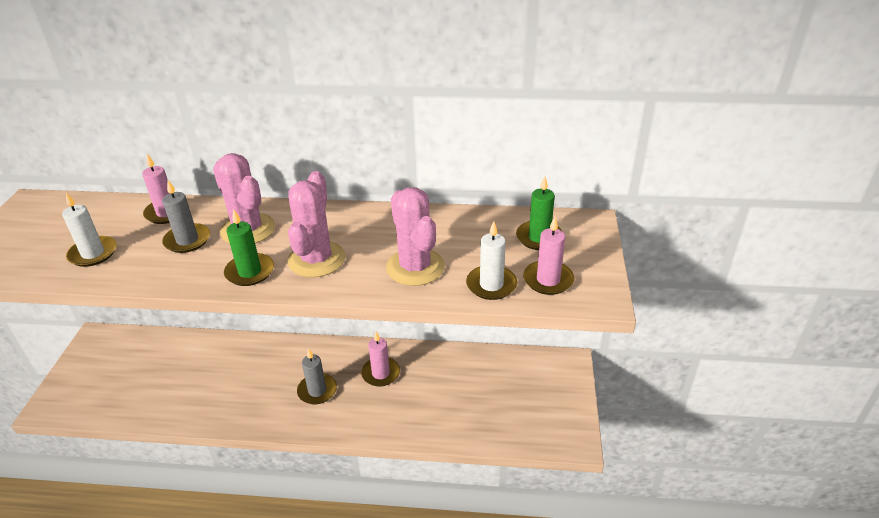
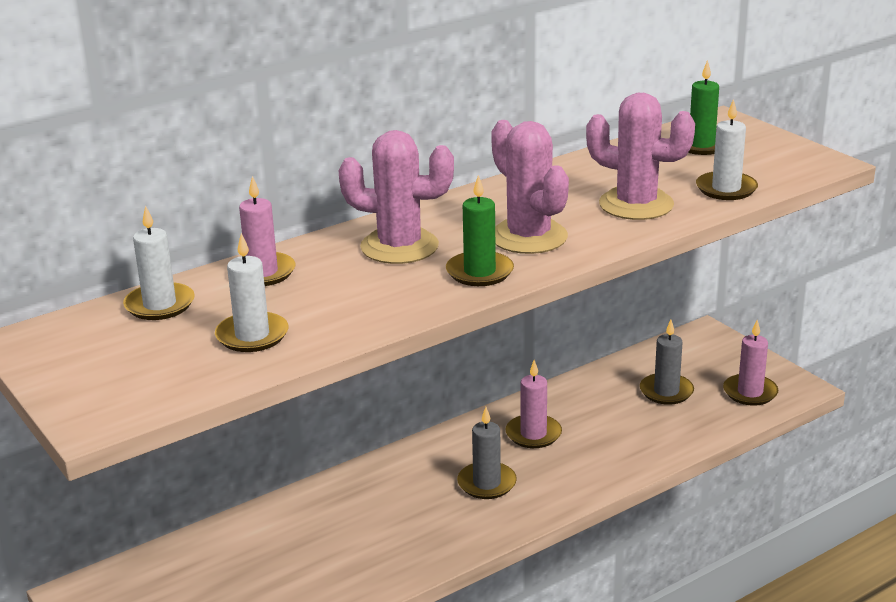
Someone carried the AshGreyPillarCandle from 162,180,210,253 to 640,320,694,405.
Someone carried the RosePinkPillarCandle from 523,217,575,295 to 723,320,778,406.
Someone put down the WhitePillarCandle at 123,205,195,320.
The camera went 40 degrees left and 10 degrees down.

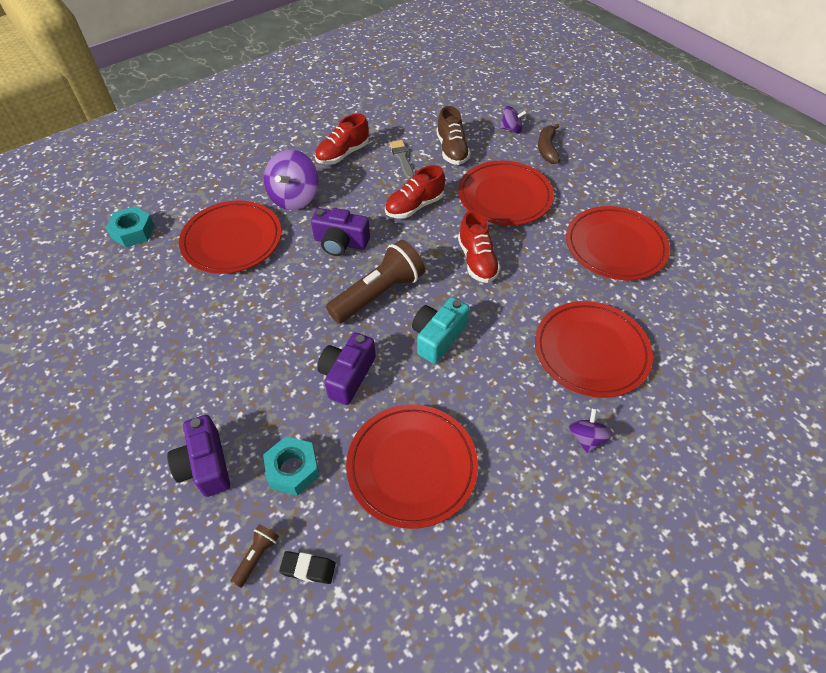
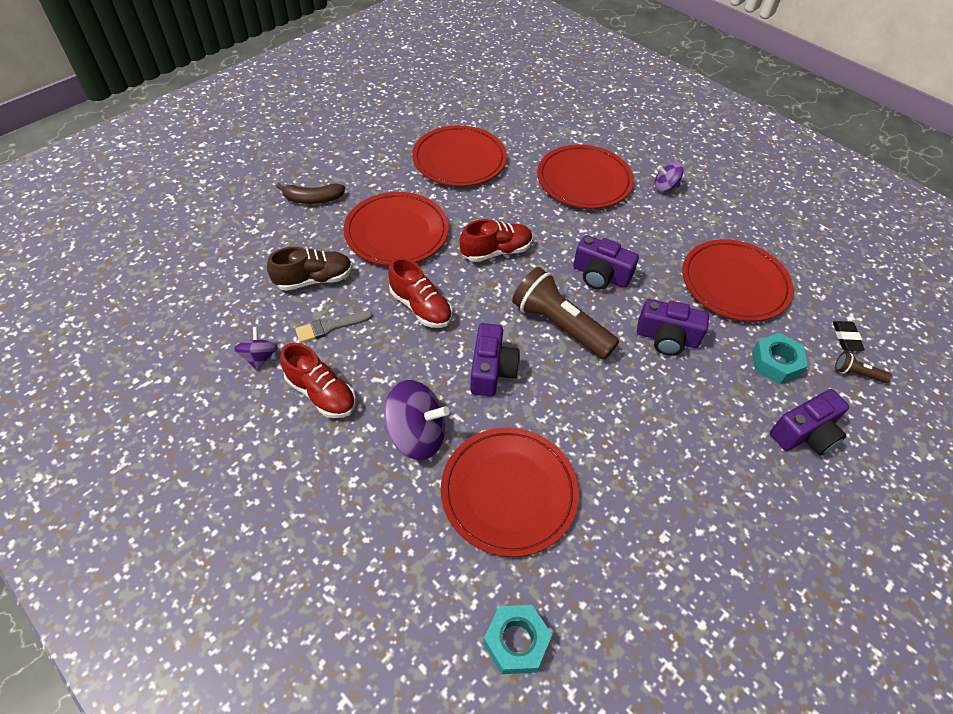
Someone carried the PurpleToyTop from 500,106,527,133 to 234,327,278,370.
Someone repainted the AquaCompactCamera at 412,297,470,364, which became the PurpleCompactCamera at 573,235,639,290.
The camera went 100 degrees left and 0 degrees up.

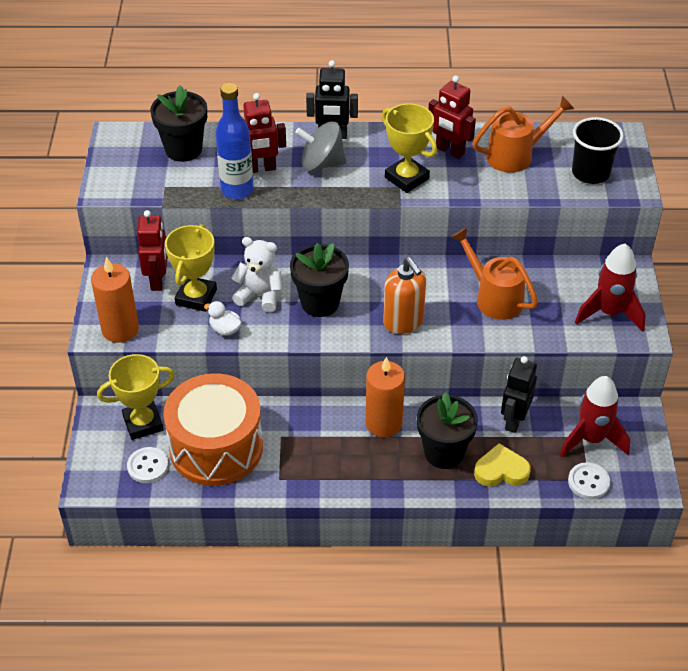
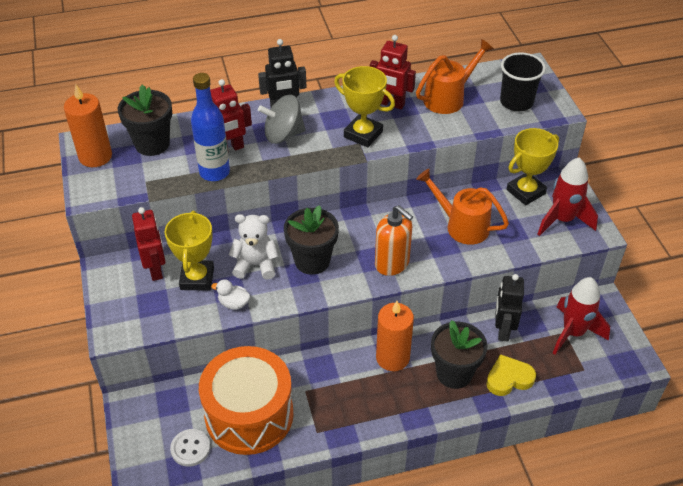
Someone carried the BrightOrangePillarCandle from 91,257,139,343 to 64,85,112,167.
Someone carried the BrightYellowTrophy from 97,354,175,440 to 506,128,559,205.
Someone took away the WhiteSewingButton at 568,462,610,499.
The camera went 15 degrees left and 0 degrees up.

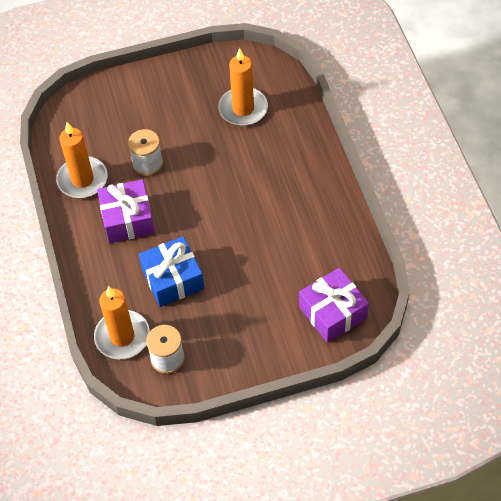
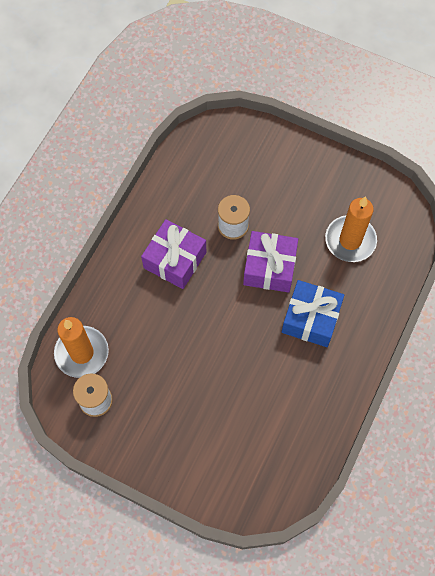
Someone took away the BrightOrangePillarCandle at 56,122,108,198.
Someone carried the CobaltWrappedGift from 139,236,204,307 to 282,280,344,347.
Someone carried the PurpleWrappedGift from 299,268,369,343 to 243,231,298,292.
The camera went 40 degrees right and 10 degrees up.

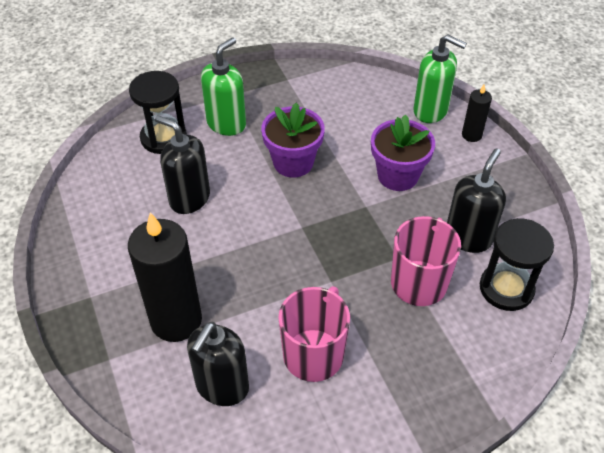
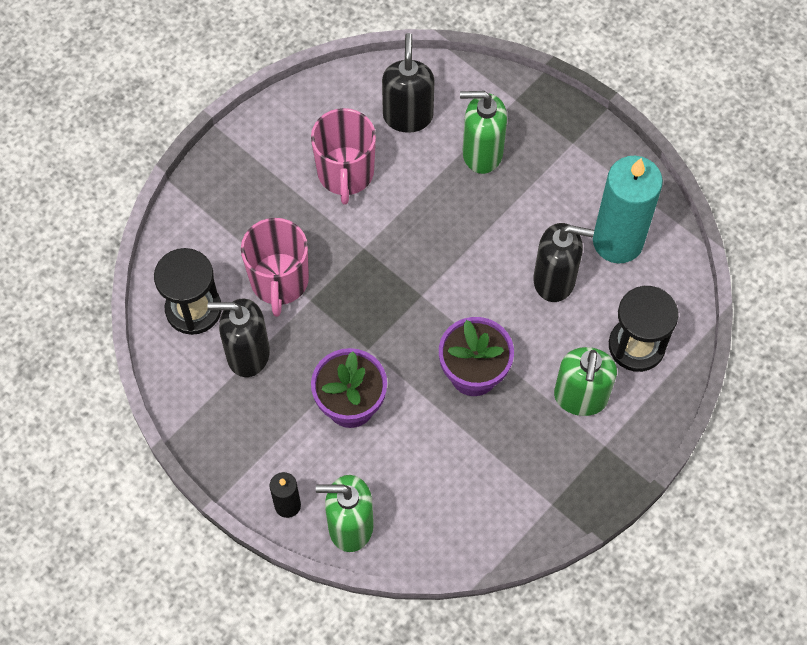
Someone rotated the EbonyPumpBottle at 447,149,506,253 by 90 degrees clockwise.
Someone swapped the EbonyPillarCandle at 128,212,202,342 for the EmeraldPumpBottle at 460,91,507,174.
Someone put down the AquaPillarCandle at 593,156,663,264.
The camera went 155 degrees right and 15 degrees up.

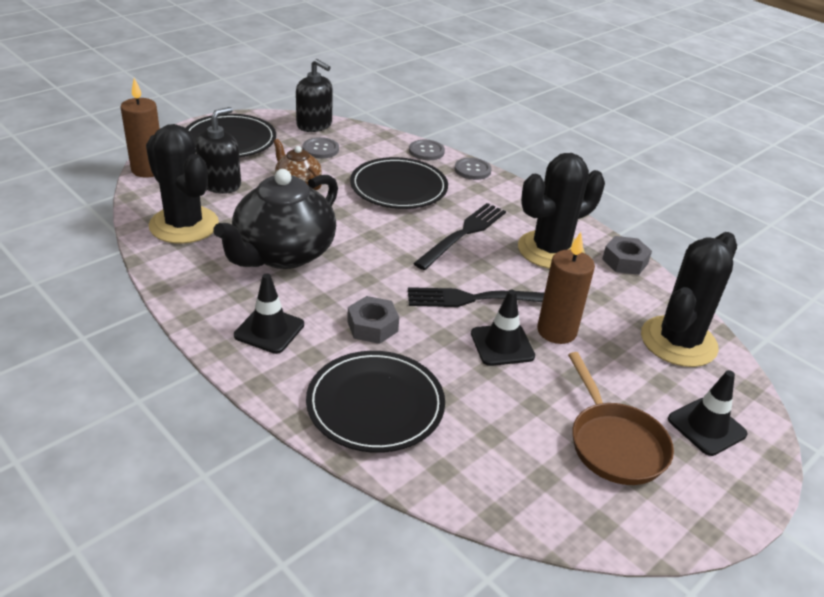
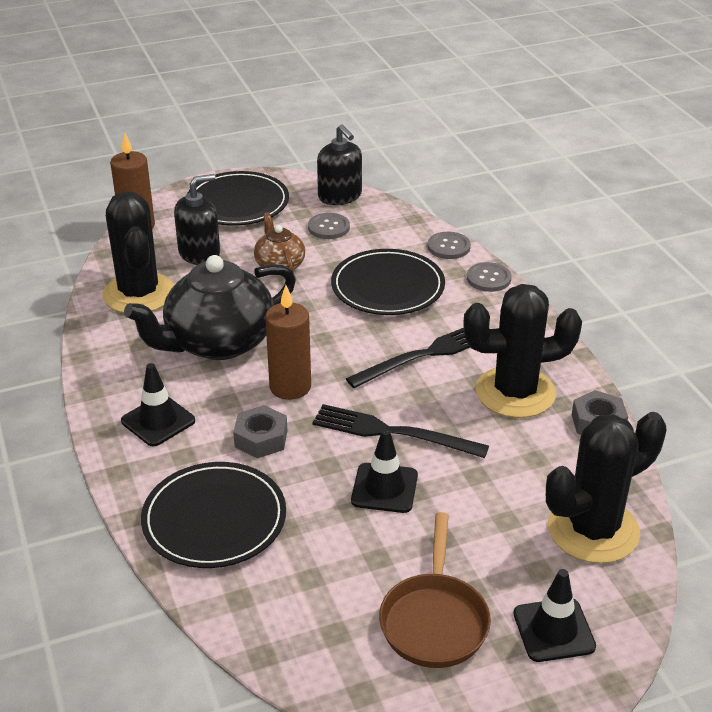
Someone carried the RussetPillarCandle from 537,232,595,344 to 265,285,311,400.
The camera went 25 degrees right and 0 degrees up.

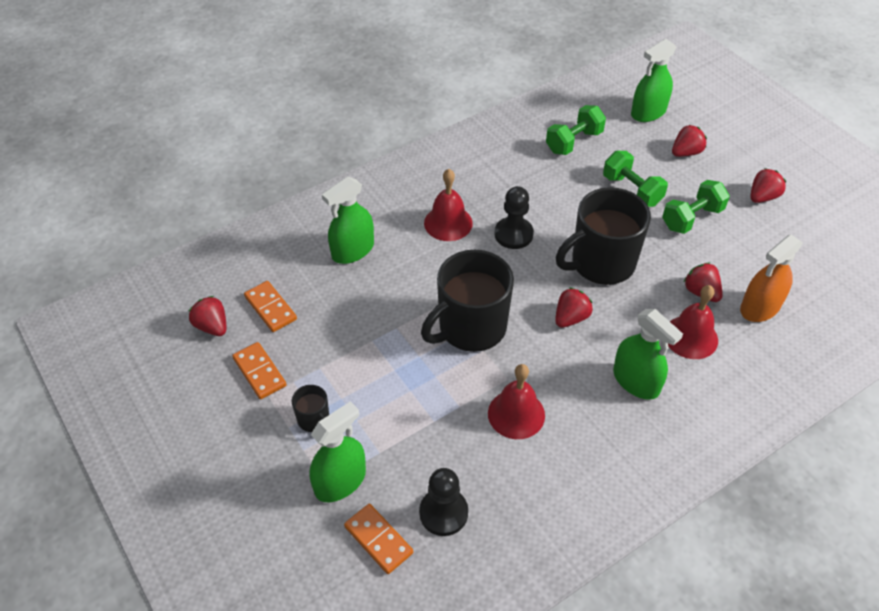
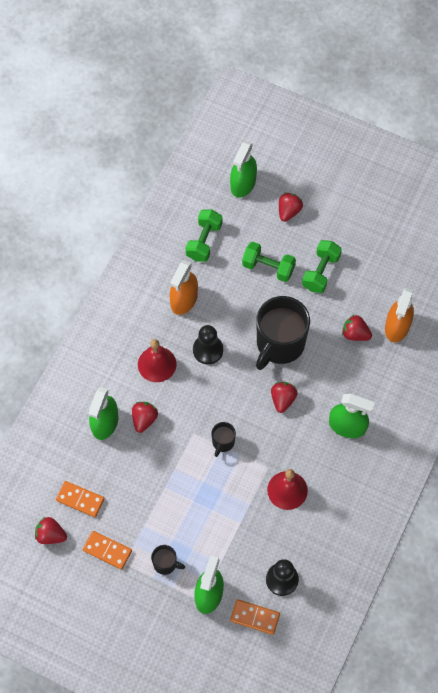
Someone carried the CrimsonBerry from 751,168,786,203 to 132,402,158,433.
Someone scaled the EbonyTeaMug at 421,250,514,352 by 0.45.
Someone took away the CrimsonBell at 668,285,718,359.
Someone put down the BrightOrangeSprayBottle at 170,260,198,315.
The camera went 30 degrees left and 15 degrees up.

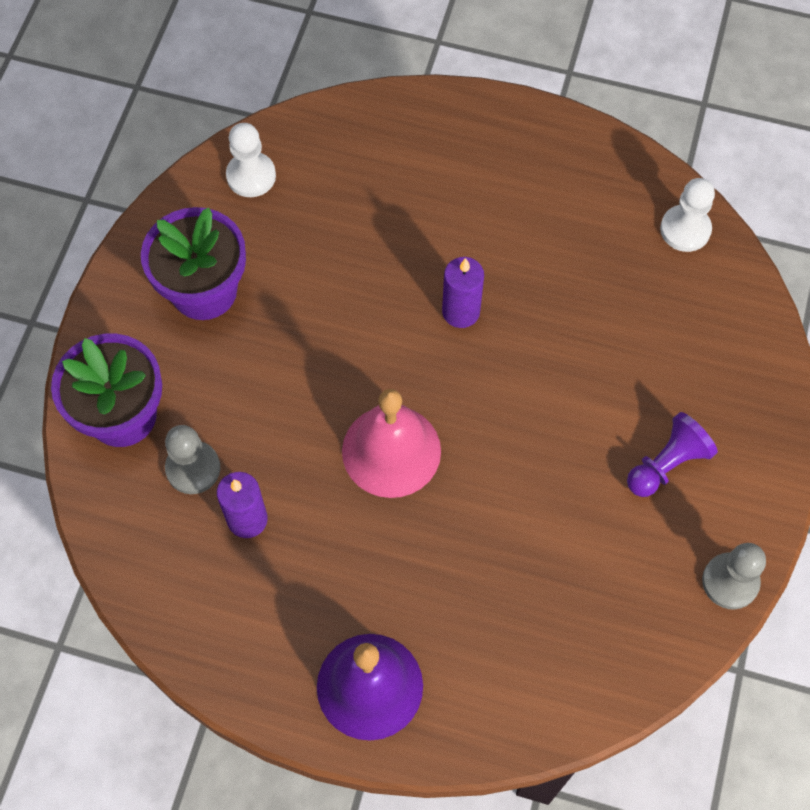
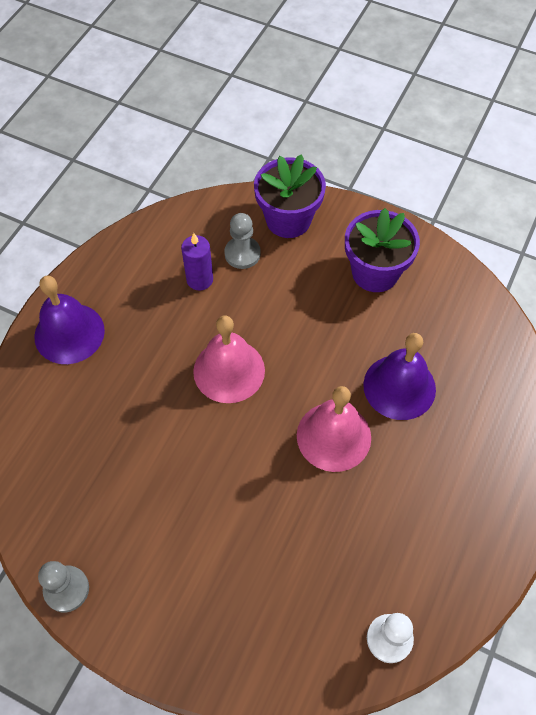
Someone took away the WhiteGamePawn at 226,123,276,197.
Someone swapped the PurplePillarCandle at 442,257,484,328 for the RosePinkBell at 297,386,371,472.
Someone took away the PurpleGamePawn at 627,412,718,497.
Someone put down the PurpleBell at 363,333,436,420.
The camera went 100 degrees right and 5 degrees down.

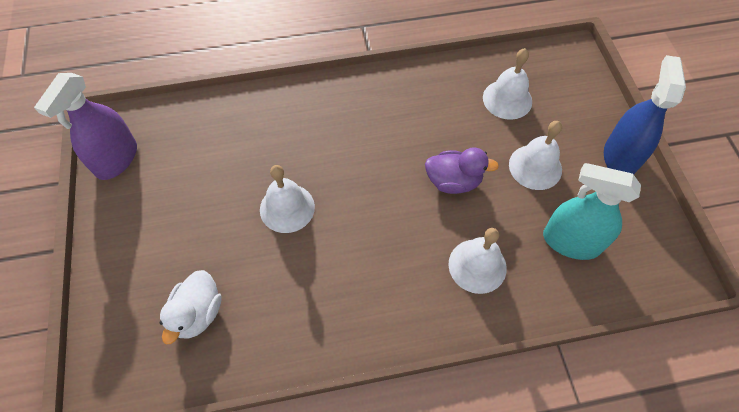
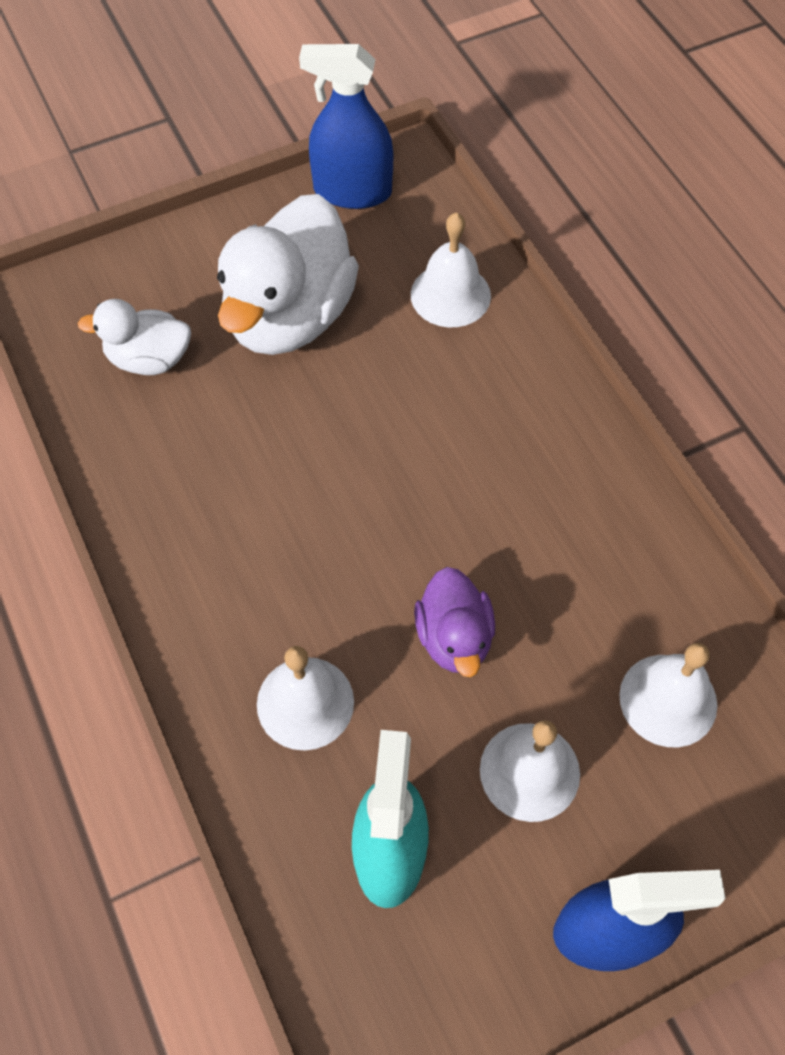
Someone repainted the PurpleSprayBottle at 34,73,137,180, which became the CobaltSprayBottle at 299,44,393,209.
Someone carried the WhiteBell from 260,165,315,233 to 411,212,491,327.
Someone put down the WhiteDuck at 217,194,359,355.
The camera went 75 degrees right and 0 degrees up.

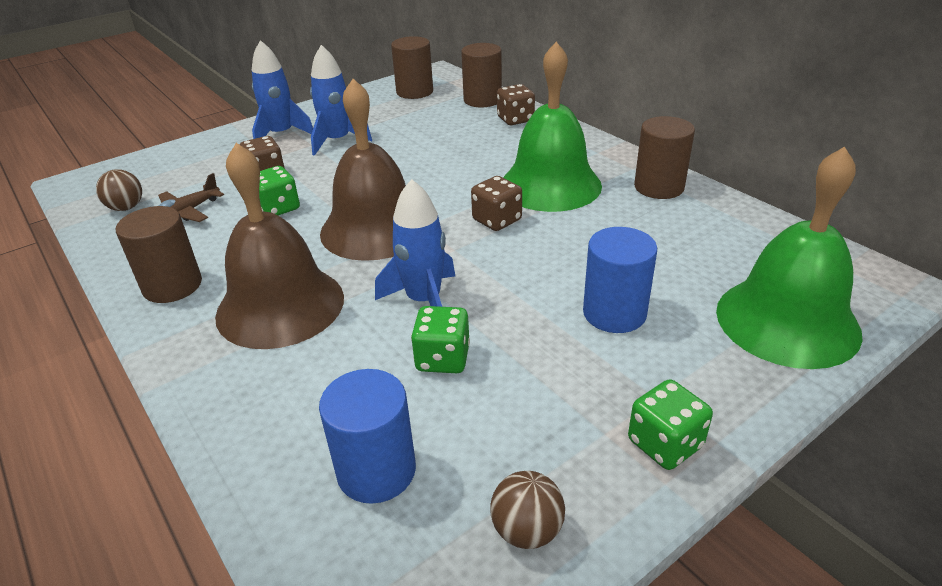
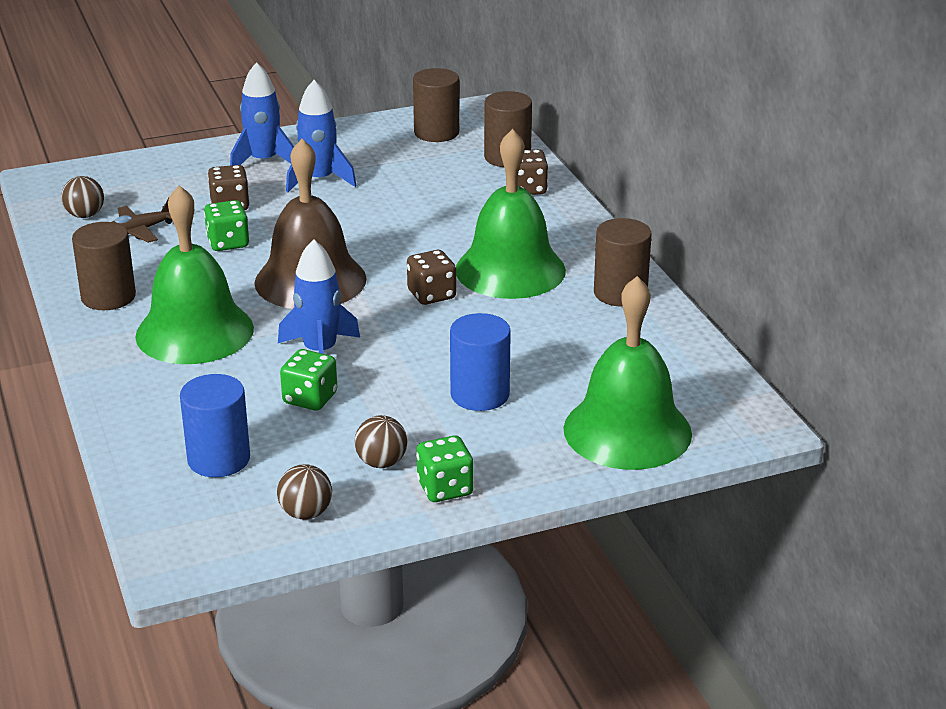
Someone repainted the RussetBell at 215,143,344,349, which became the EmeraldBell at 135,185,254,364.
Someone put down the RussetSphere at 354,415,407,468.
The camera went 15 degrees right and 5 degrees down.

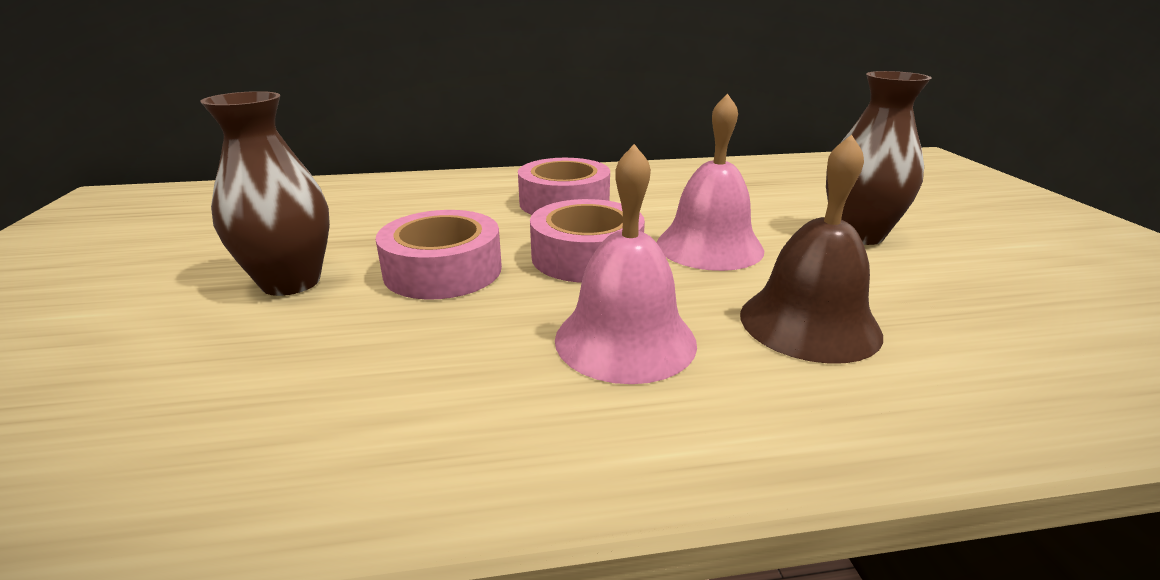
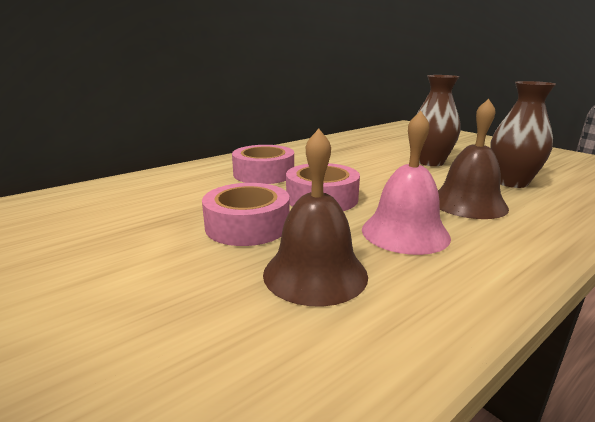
Someone carried the RussetTallVase from 200,91,330,296 to 490,81,556,188.
Someone took away the RosePinkBell at 656,93,764,271.
Someone put down the RussetBell at 263,129,368,307.
The camera went 30 degrees left and 5 degrees down.

